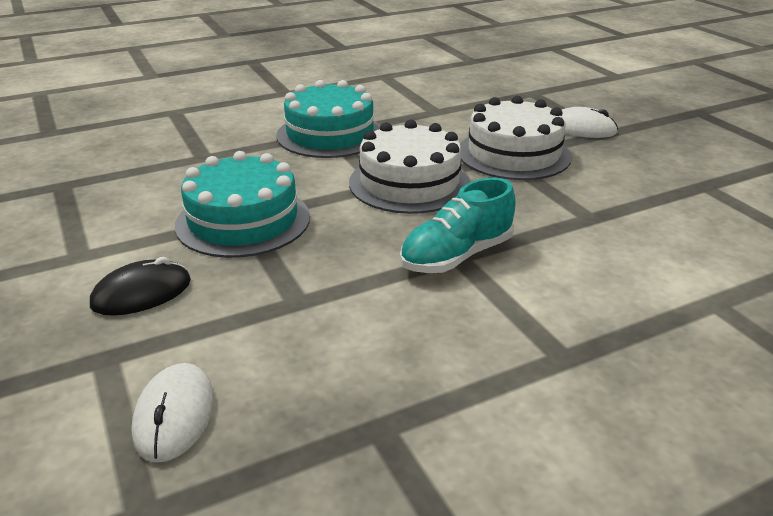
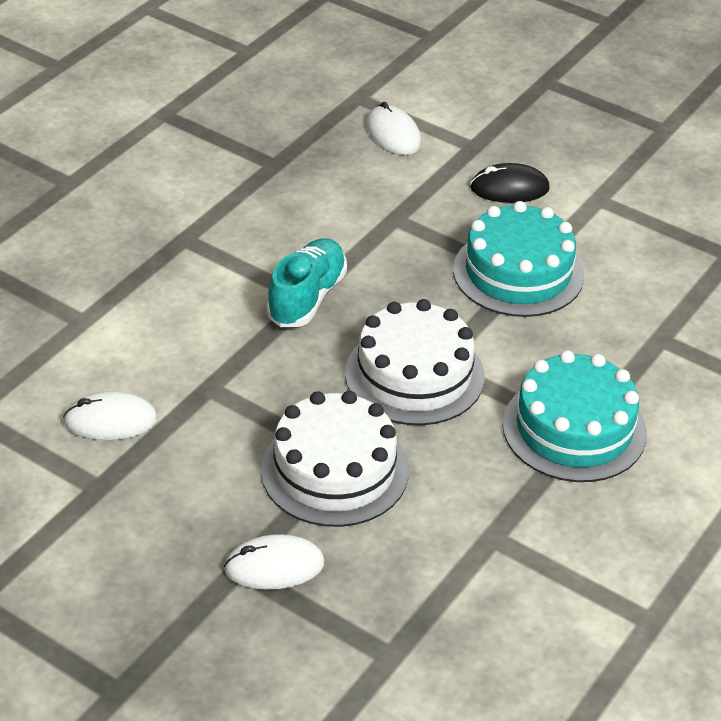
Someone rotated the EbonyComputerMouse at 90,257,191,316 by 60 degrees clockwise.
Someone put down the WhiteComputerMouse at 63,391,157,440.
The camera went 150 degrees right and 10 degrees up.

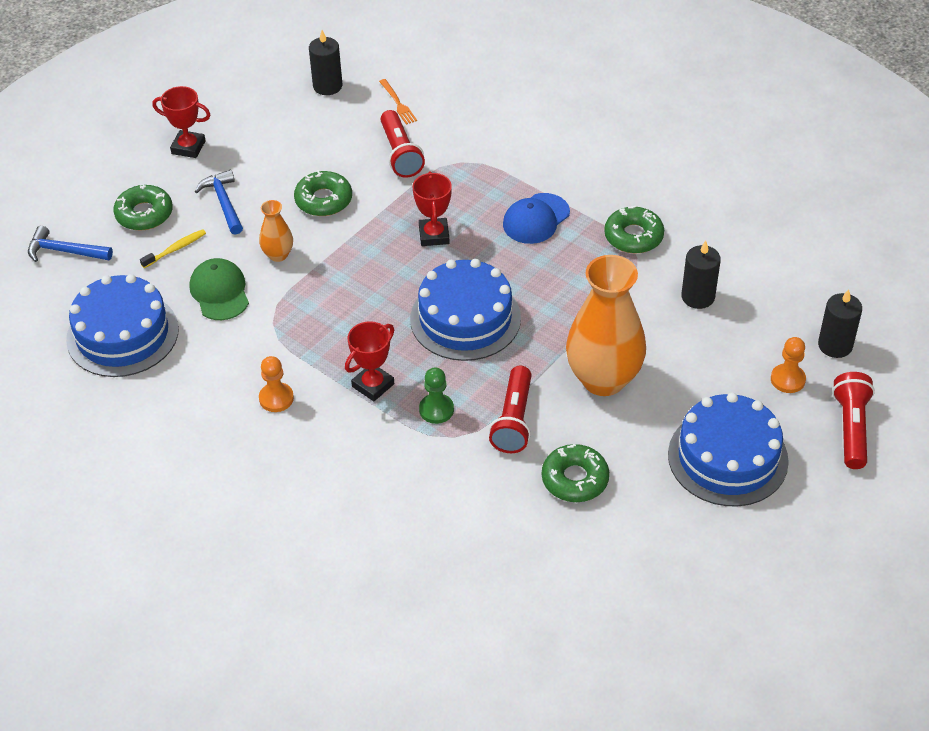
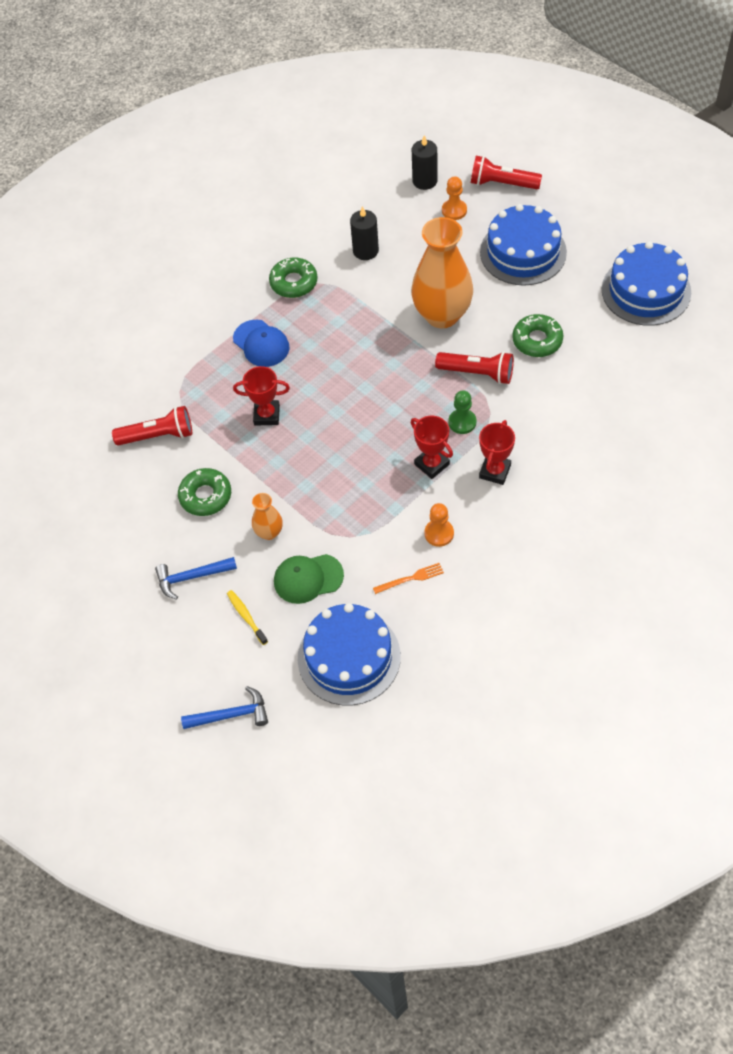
Someone took away the EbonyPillarCandle at 309,30,342,95.
Someone carried the BrightOrangeTableFork from 379,79,417,125 to 373,563,444,594.
Someone carried the CrimsonTrophy from 152,86,211,158 to 479,420,515,485.
Someone took away the EmeraldDoughnut at 113,185,173,231.
Someone rotated the CobaltCarpenter'sHammer at 28,225,113,262 by 120 degrees counterclockwise.
Someone carried the CobaltCake from 410,259,521,361 to 602,241,691,326.
The camera went 80 degrees left and 10 degrees up.

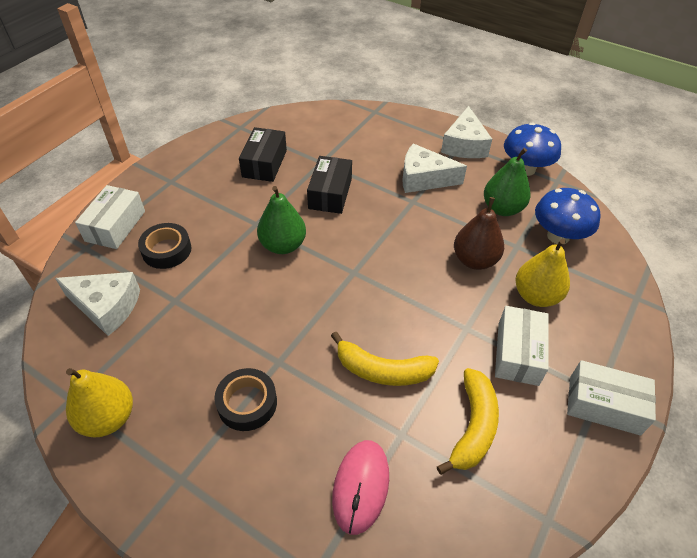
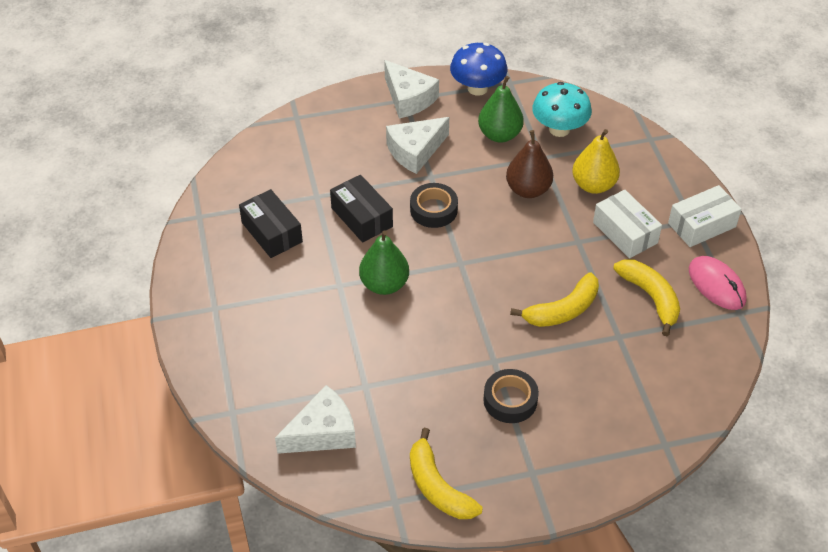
Someone took away the WhitePackage at 75,185,145,249.
Someone repainted the CobaltToadstool at 535,188,600,244, which became the AquaToadstool at 532,82,592,137.
Someone carried the EbonyTape from 138,223,192,269 to 410,183,458,228.
Someone swapped the BrightYellowPear at 66,368,133,438 for the BrightYellowBananaFruit at 410,428,483,519.
Someone carried the RosePinkComputerMouse from 332,440,389,535 to 689,256,747,310.
The camera went 45 degrees left and 0 degrees up.

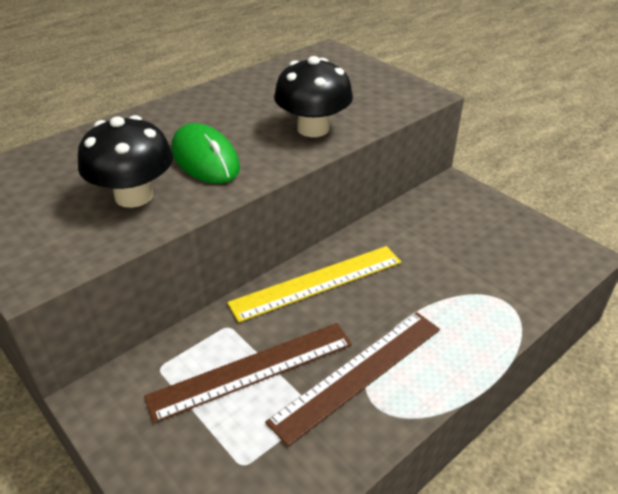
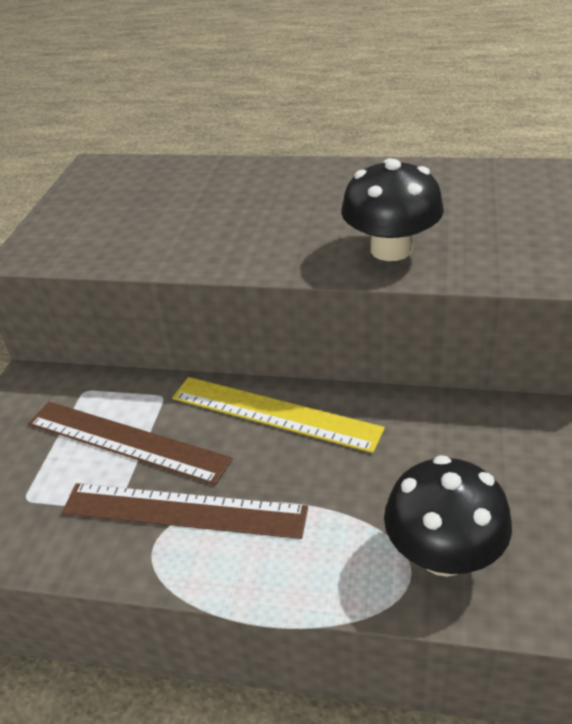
Someone carried the EbonyToadstool from 78,115,173,208 to 384,455,512,577.
Someone took away the EmeraldComputerMouse at 172,123,240,184.
The camera went 55 degrees right and 0 degrees up.

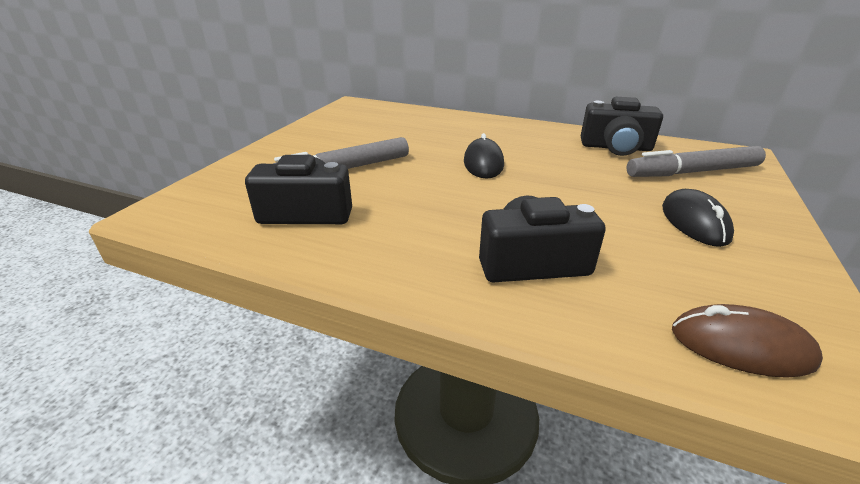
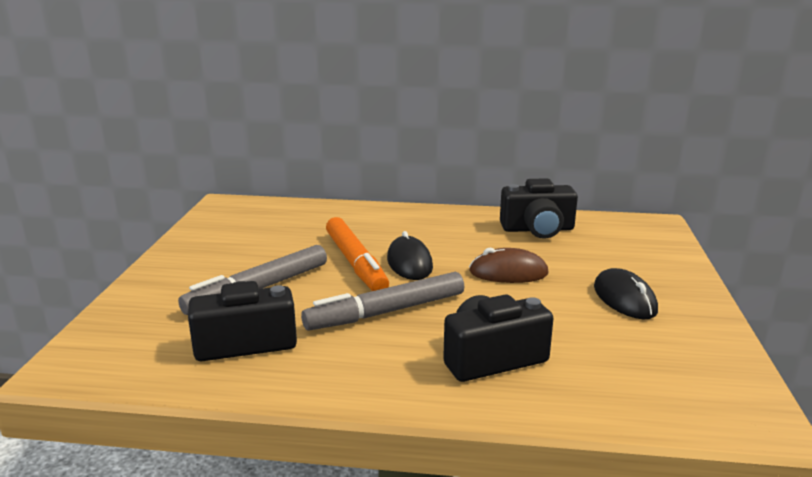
Someone carried the AshGreyFeltPen from 626,146,766,177 to 301,272,464,331.
Someone carried the RussetComputerMouse from 672,304,823,378 to 469,248,549,283.
Someone put down the BrightOrangeFeltPen at 326,217,389,291.
The camera went 15 degrees left and 10 degrees down.

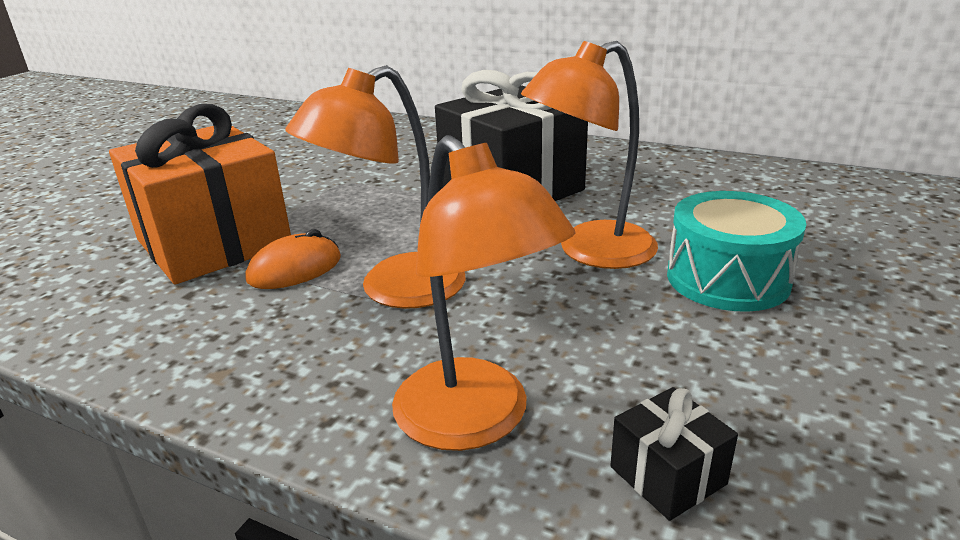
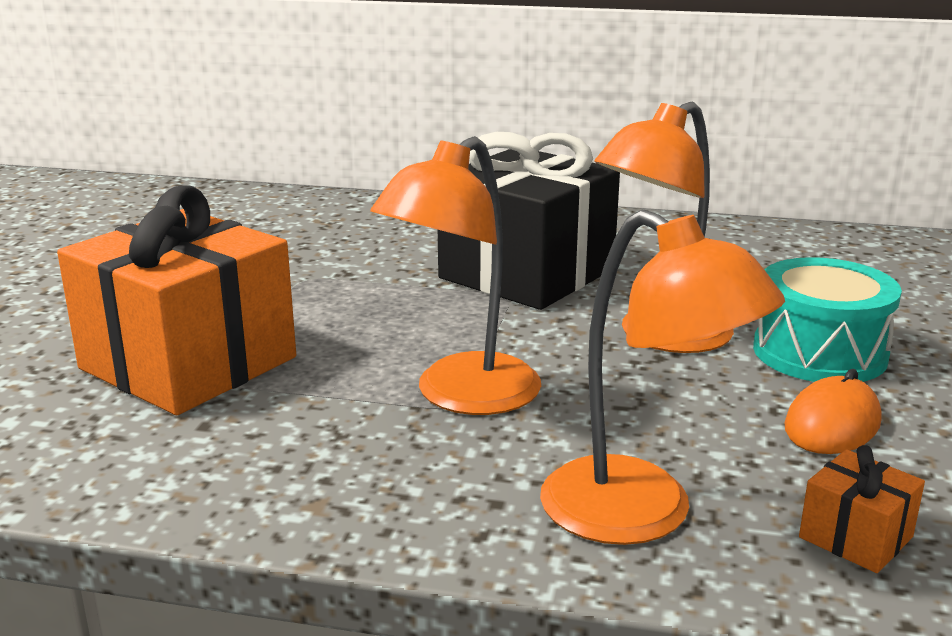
Someone carried the BrightOrangeComputerMouse from 246,229,341,289 to 784,369,881,454.
Someone repainted the EbonyWrappedGift at 610,387,738,521, which became the BrightOrangeWrappedGift at 799,445,925,573.
The camera went 15 degrees left and 5 degrees down.

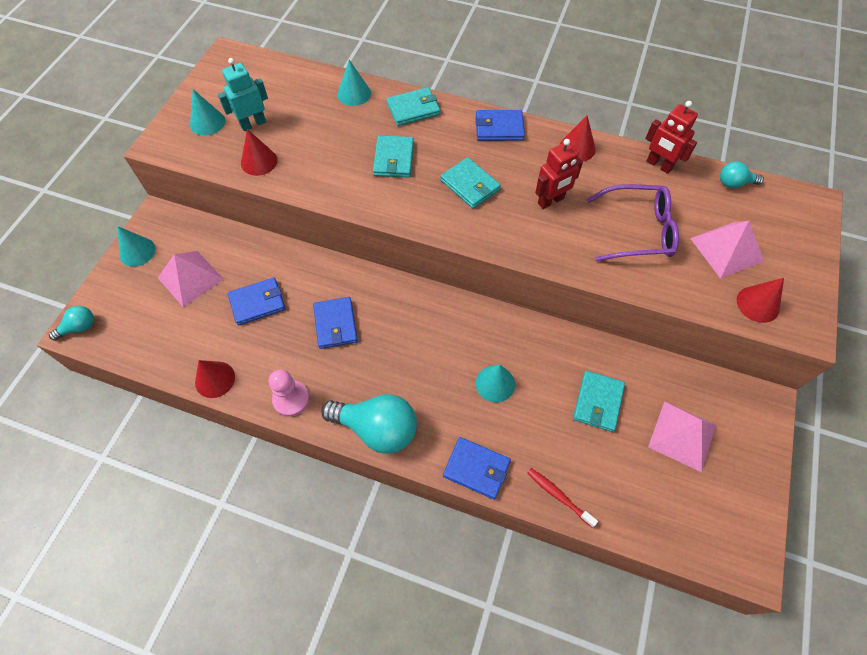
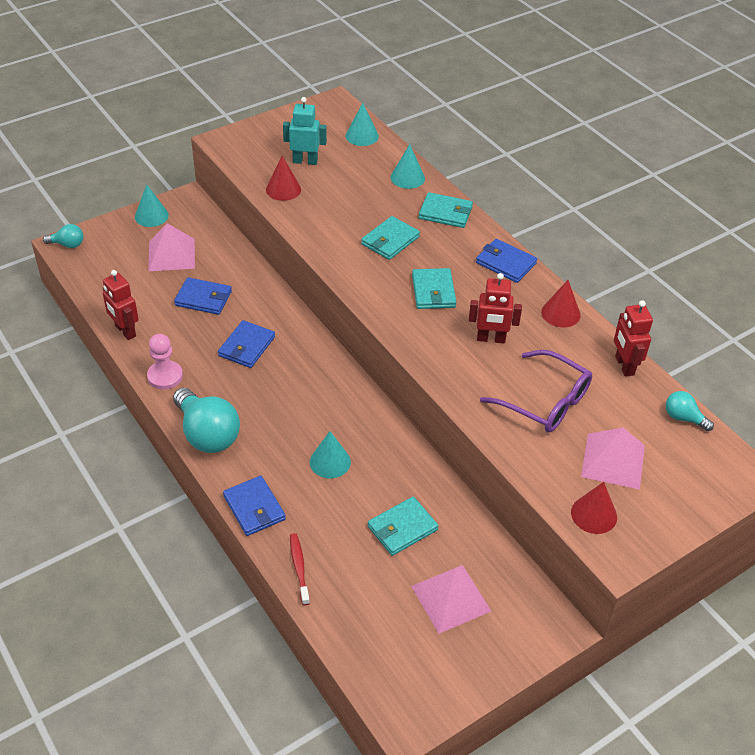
Someone carried the AquaCone from 190,89,225,136 to 346,103,379,146.
Someone swapped the CrimsonCone at 195,360,235,398 for the CrimsonRobot at 103,270,139,340.
The camera went 35 degrees right and 15 degrees down.

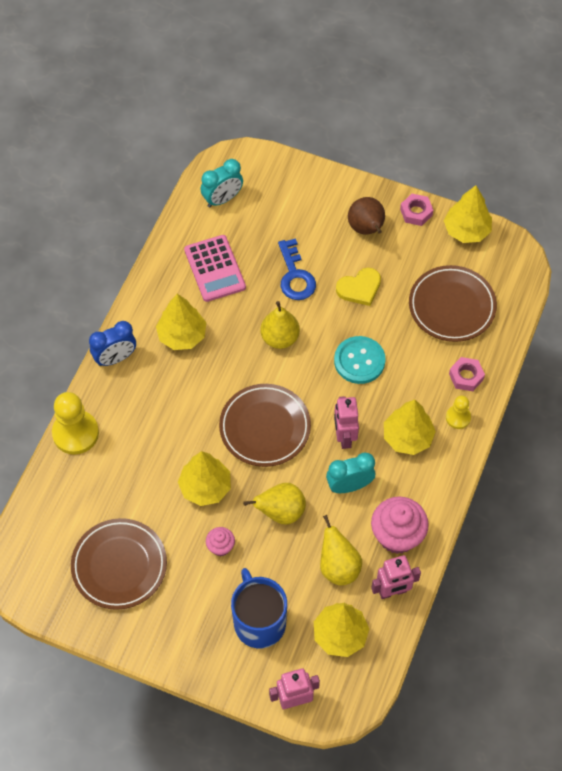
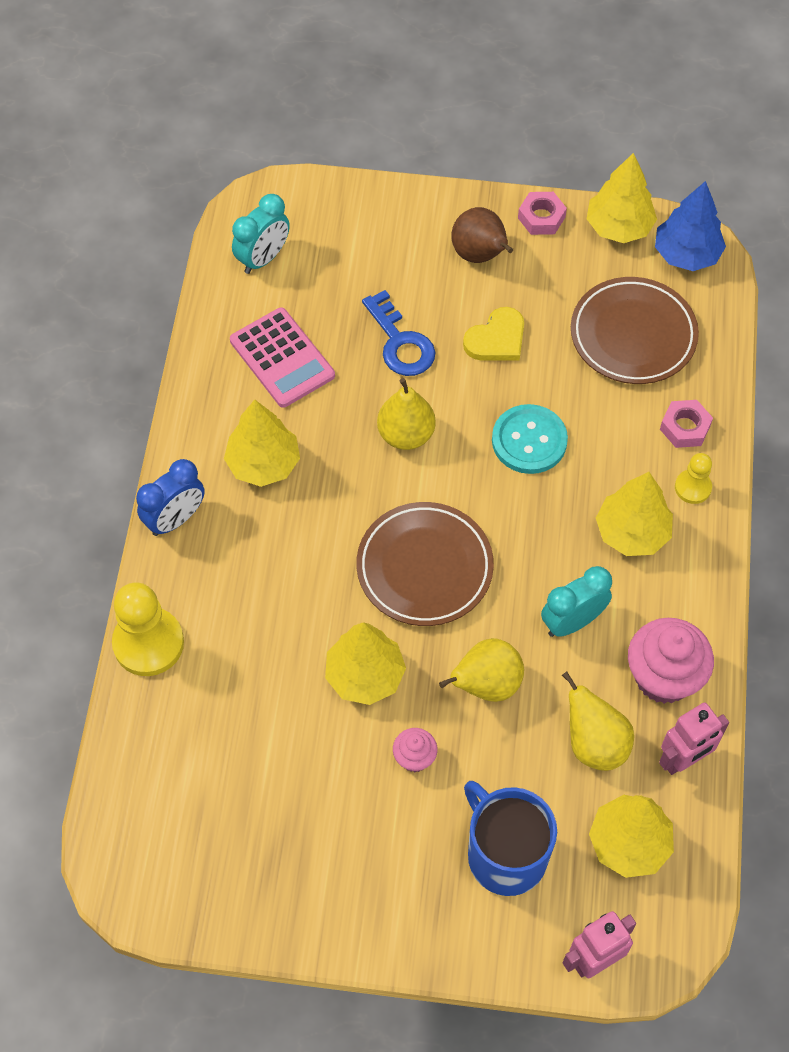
Someone took away the RosePinkRobot at 334,396,359,449.
Someone took away the RussetFlatDish at 71,518,167,610.
Someone put down the CobaltToyTree at 655,181,726,271.
The camera went 15 degrees left and 0 degrees up.

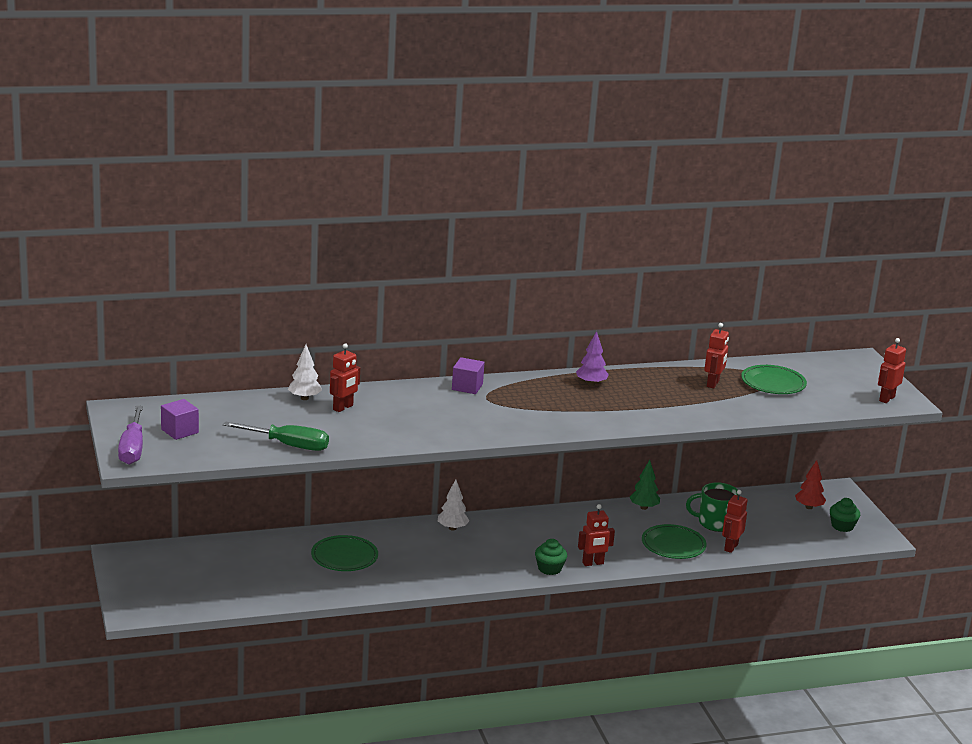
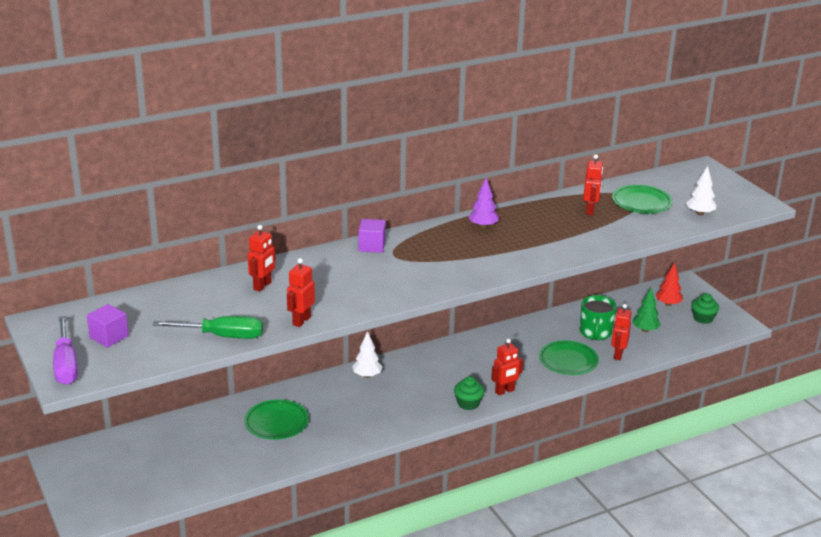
Someone carried the CrimsonRobot from 878,338,906,403 to 287,258,315,327.
Someone carried the WhiteToyTree from 288,344,322,400 to 686,166,716,216.
Someone carried the EmeraldToyTree from 629,460,660,510 to 632,288,661,332.
Someone rotated the EmeraldTeaMug at 686,482,738,532 by 75 degrees counterclockwise.
The camera went 10 degrees left and 5 degrees up.

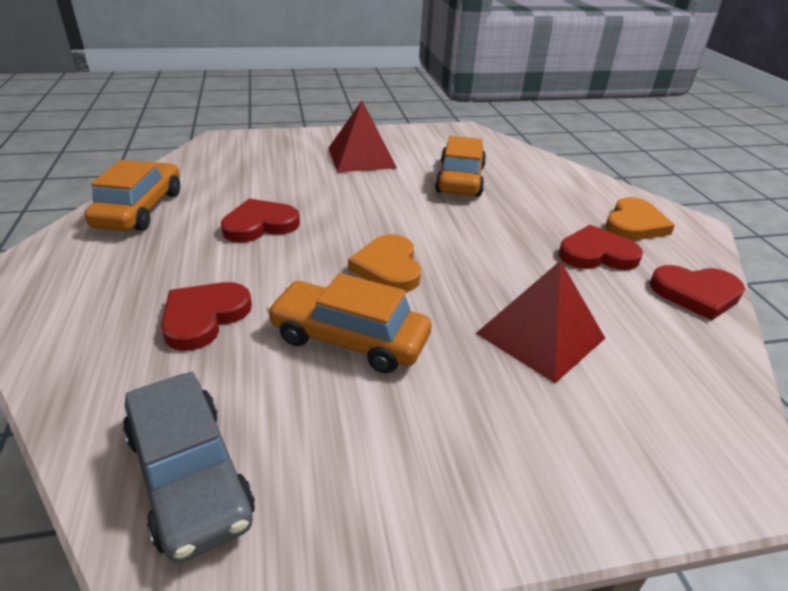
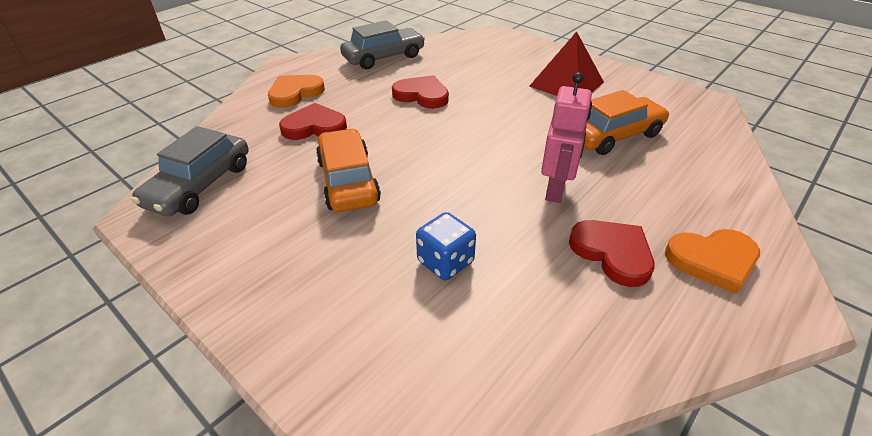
Someone repainted the BrightOrangeAutomobile at 85,160,181,231, which became the AshGreyAutomobile at 340,20,425,69.
Someone carried the BrightOrangeHeart from 348,234,421,292 to 268,75,325,108.
Someone swapped the CrimsonSolidPyramid at 476,260,605,383 for the CobaltGameDie at 416,212,476,280.
Someone took away the CrimsonHeart at 650,265,745,320.
Someone put down the RosePinkRobot at 541,72,592,203.
The camera went 55 degrees right and 5 degrees up.

